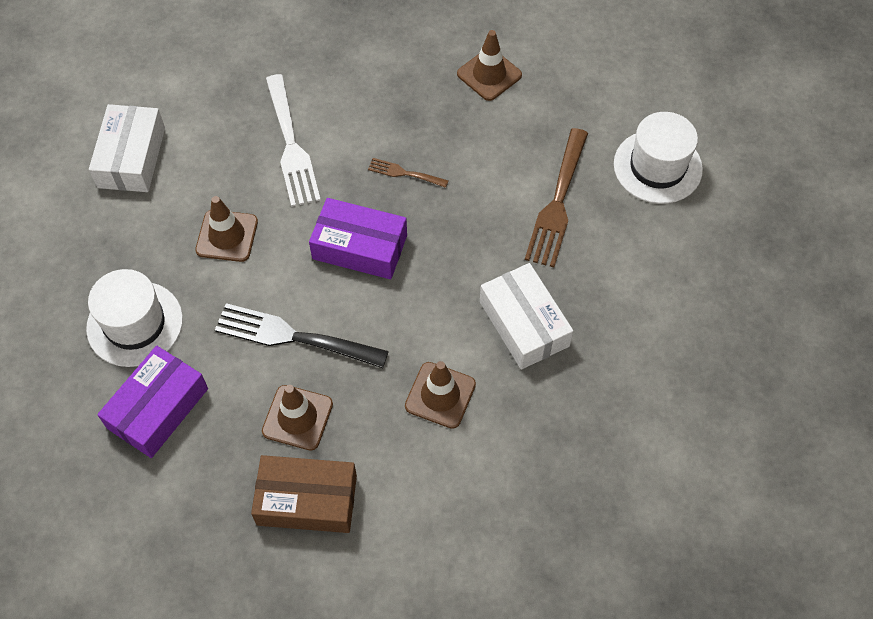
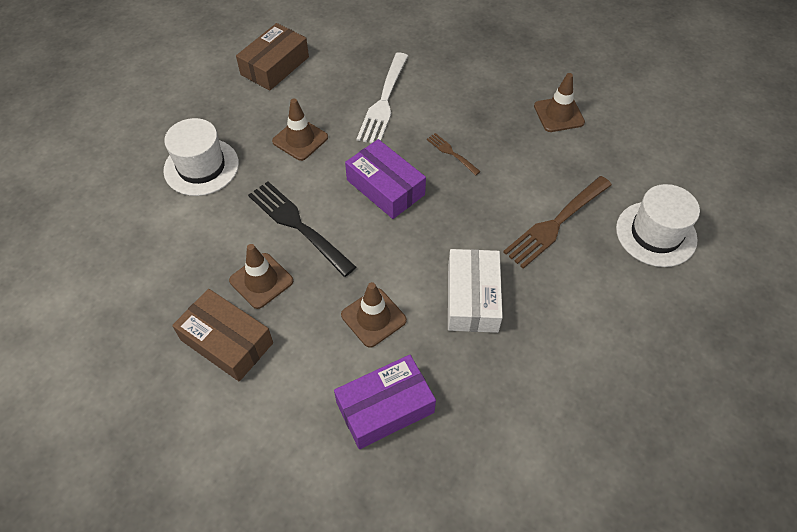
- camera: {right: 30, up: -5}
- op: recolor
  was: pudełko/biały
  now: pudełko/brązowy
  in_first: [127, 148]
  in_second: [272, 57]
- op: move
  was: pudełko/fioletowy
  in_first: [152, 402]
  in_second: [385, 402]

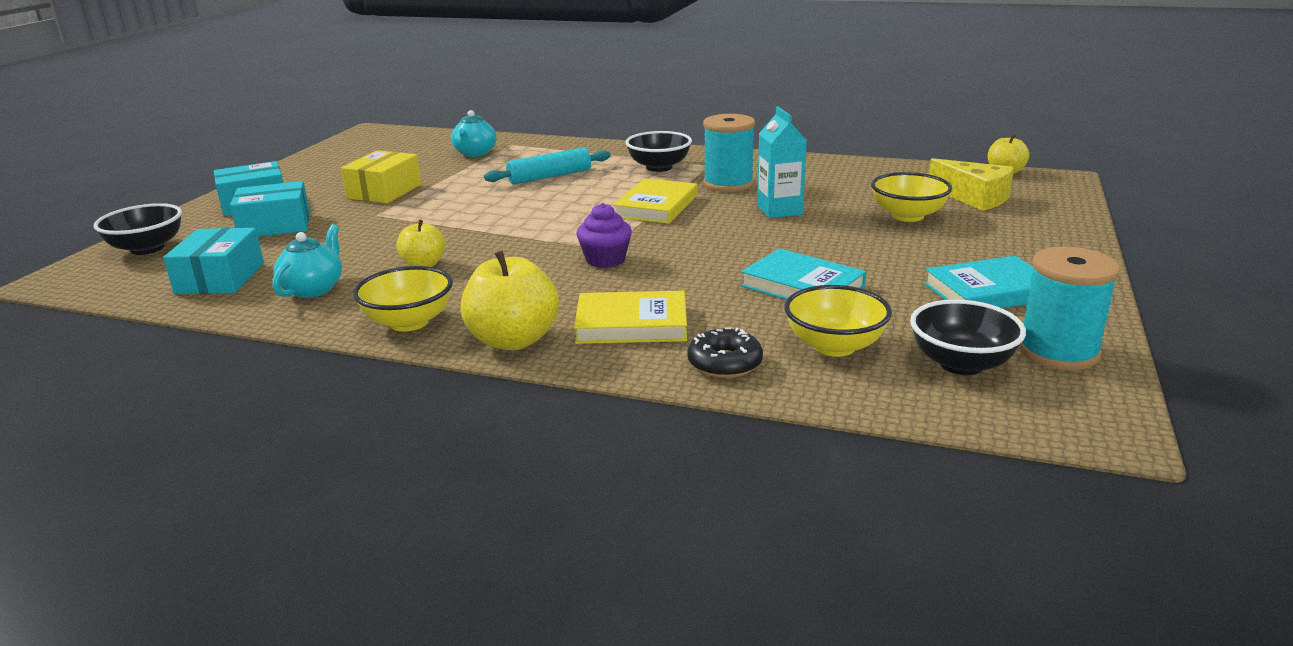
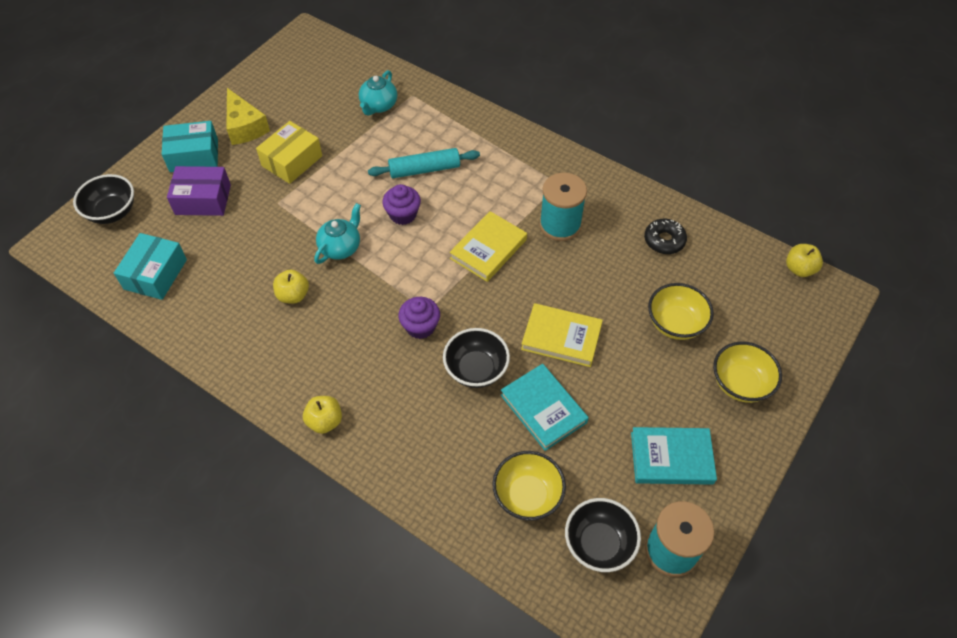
- camera: {right: 15, up: 30}
- op: recolor
  was: pudełko/turkusowy
  now: pudełko/fioletowy
  in_first: [270, 209]
  in_second: [199, 191]
- op: move
  was: imbryk/turkusowy
  in_first: [307, 261]
  in_second: [337, 233]
- op: move
  was: miska/żółty
  in_first: [403, 298]
  in_second: [747, 372]
- op: resize
  was: jabłko/żółty
  in_first: [510, 300]
  in_second: [322, 415]
  ratio: 0.59
- op: move
  was: książka/żółty
  in_first: [630, 317]
  in_second: [562, 335]
- op: move
  was: miska/czarny
  in_first: [658, 151]
  in_second: [476, 358]
- op: move
  was: donut/czarny
  in_first: [725, 352]
  in_second: [665, 236]
- op: delete
  was: karton mleka/turkusowy
  in_first: [782, 162]
- op: move
  was: ser/żółty
  in_first: [971, 184]
  in_second: [248, 116]
- op: insert
  now: muffinka/fioletowy
  in_second: [401, 204]

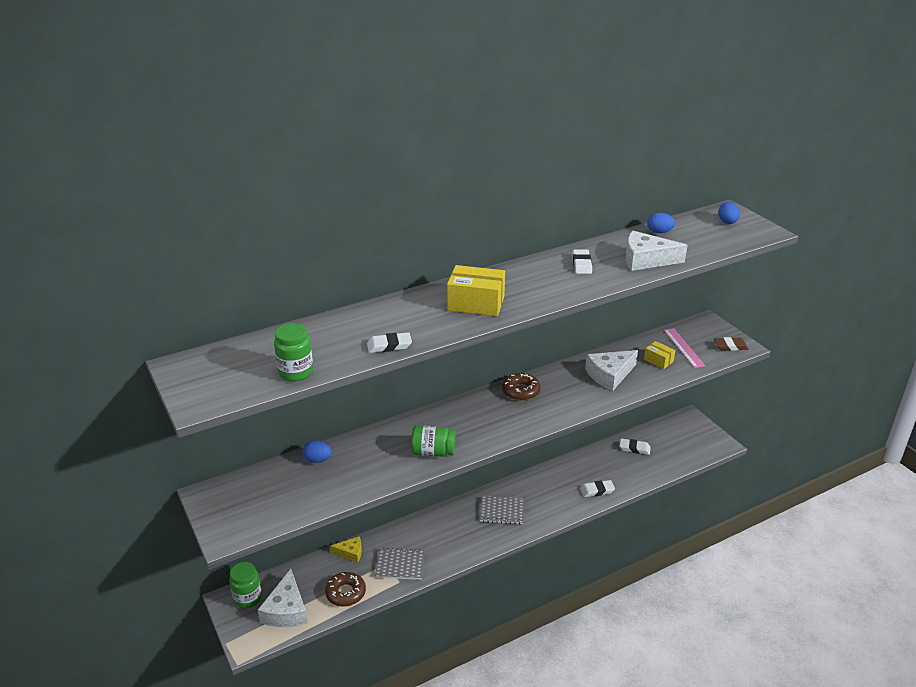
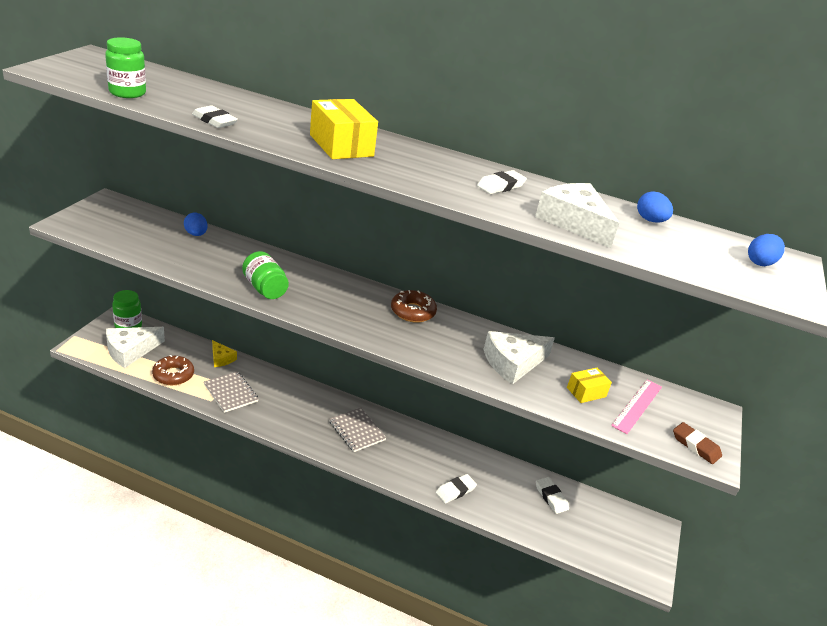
- camera: {right: 45, up: 0}
- op: rotate
  was: gumka do mazania/biały
  in_first: [597, 488]
  in_second: [456, 489]
  clockwise: -75
- op: rotate
  was: ser/biały
  in_first: [611, 370]
  in_second: [519, 357]
  clockwise: -45
- op: rotate
  was: pudełko/żółty
  in_first: [659, 355]
  in_second: [589, 385]
  clockwise: 60

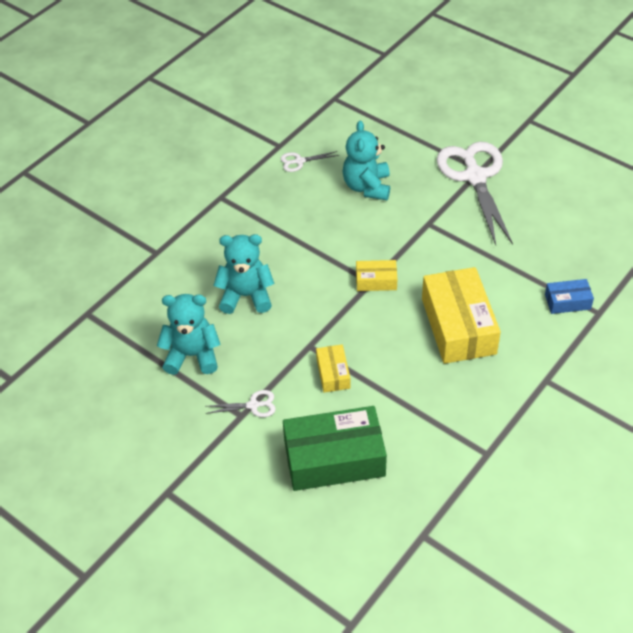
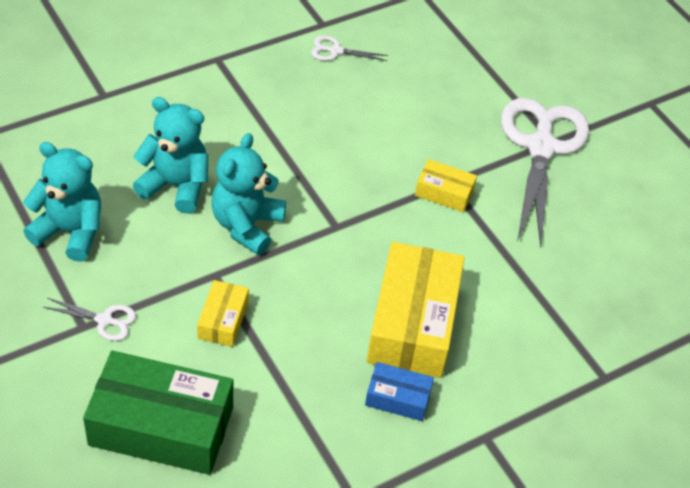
- camera: {right: 15, up: 0}
- op: move
  was: miś/turkusowy
  in_first: [366, 160]
  in_second: [249, 194]
- op: move
  was: pudełko/żółty
  in_first: [376, 275]
  in_second: [446, 185]
- op: move
  was: pudełko/niebieski
  in_first: [569, 296]
  in_second: [399, 391]

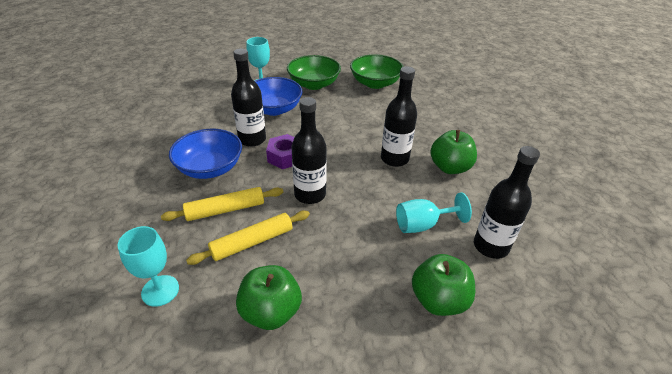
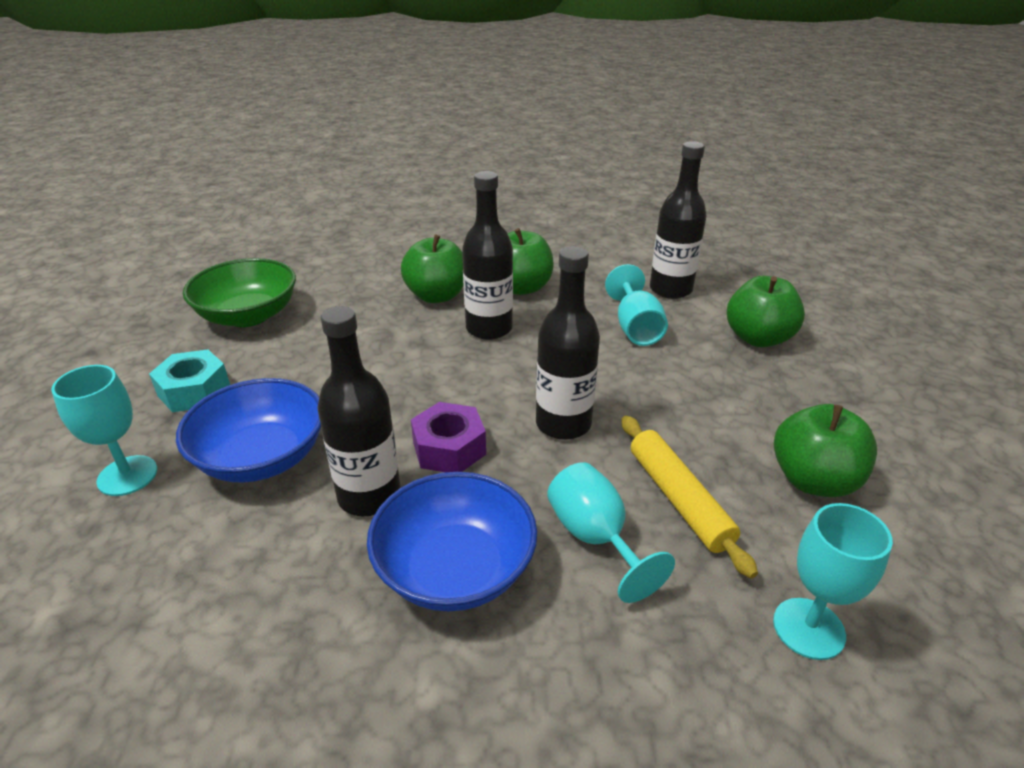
- camera: {right: -80, up: -5}
- op: replace
  was: wałek do ciasta/żółty
  now: kielich/turkusowy
  in_first: [222, 204]
  in_second: [611, 532]
- op: replace
  was: miska/zielony
  now: nakrętka/turkusowy
  in_first: [314, 72]
  in_second: [189, 380]
- op: insert
  now: jabłko/zielony
  in_second: [432, 269]

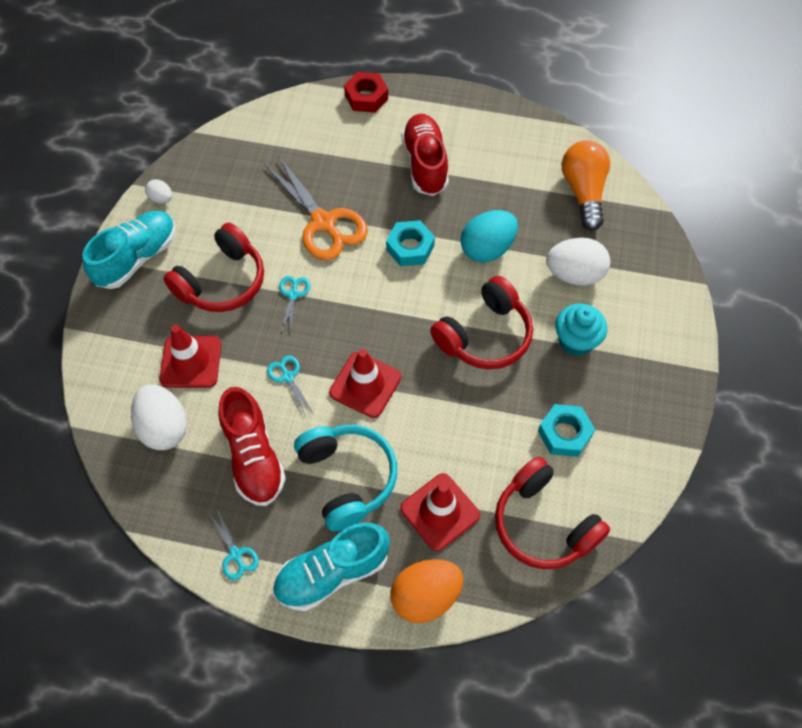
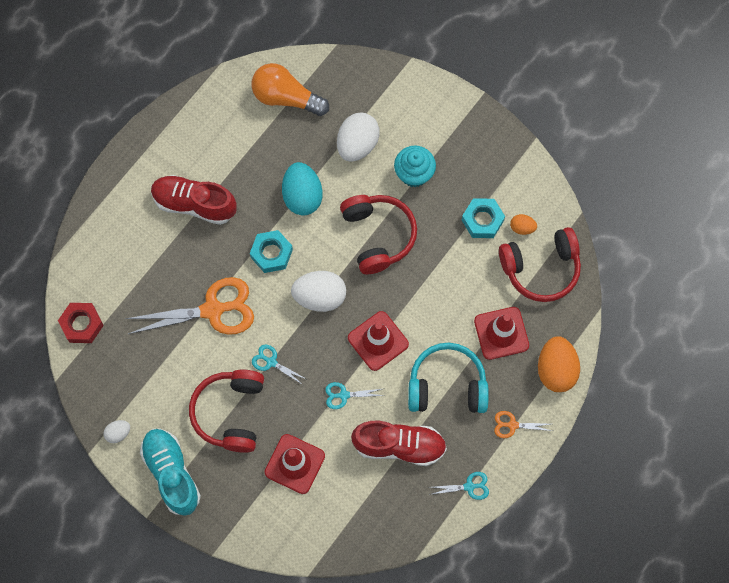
- camera: {right: -65, up: 10}
- op: move
  was: jajko/biały
  in_first: [159, 417]
  in_second: [318, 291]
- op: rotate
  was: słuchawki/czerwony
  in_first: [213, 267]
  in_second: [226, 411]
  clockwise: -150
- op: replace
  was: but/turkusowy
  now: nożyczki/pomarańczowy
  in_first: [331, 566]
  in_second: [523, 424]
- op: move
  was: nakrętka/czerwony
  in_first: [366, 92]
  in_second: [81, 323]
- op: insert
  now: jajko/pomarańczowy
  in_second: [523, 224]

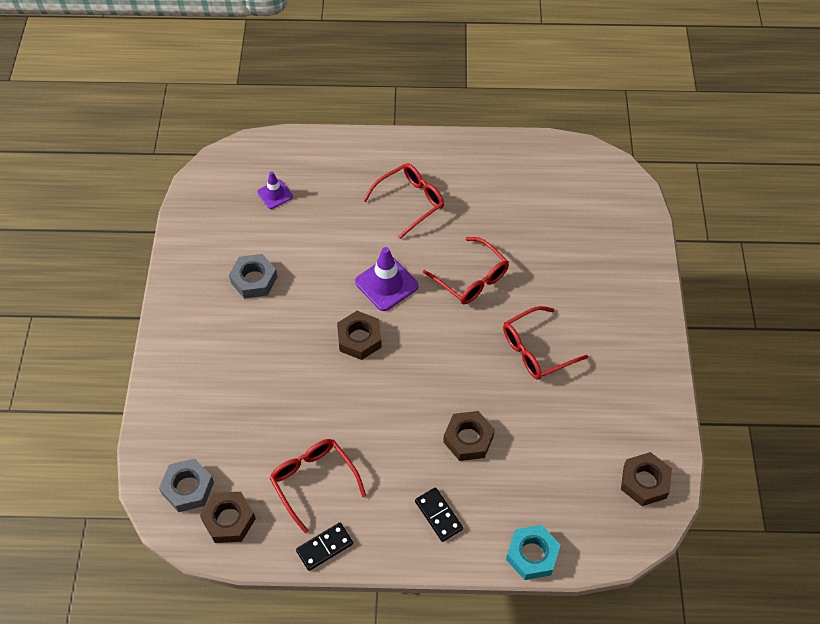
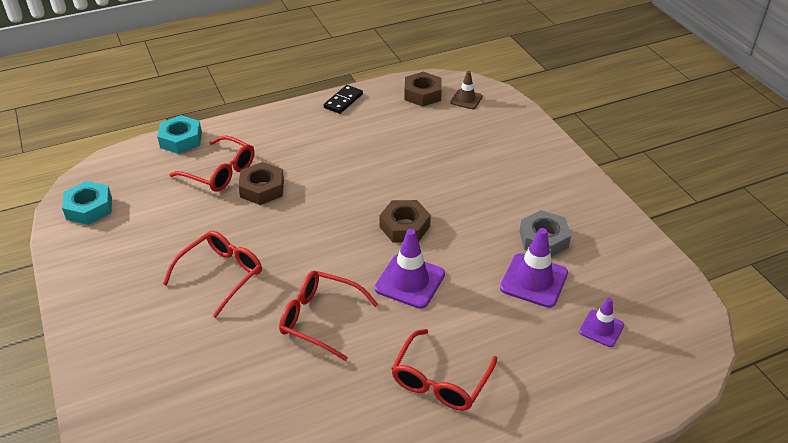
- camera: {right: 155, up: -15}
- op: replace
  was: nakrętka/szary
  now: pachołek/brązowy
  in_first: [186, 485]
  in_second: [466, 90]
- op: move
  was: okulary/czerwony
  in_first: [317, 486]
  in_second: [211, 164]
- op: delete
  was: kostka domina/czarny
  in_first: [439, 514]
- op: recolor
  was: nakrętka/brązowy
  now: nakrętka/turkusowy
  in_first: [646, 479]
  in_second: [87, 203]
- op: insert
  now: pachołek/fioletowy
  in_second: [534, 268]

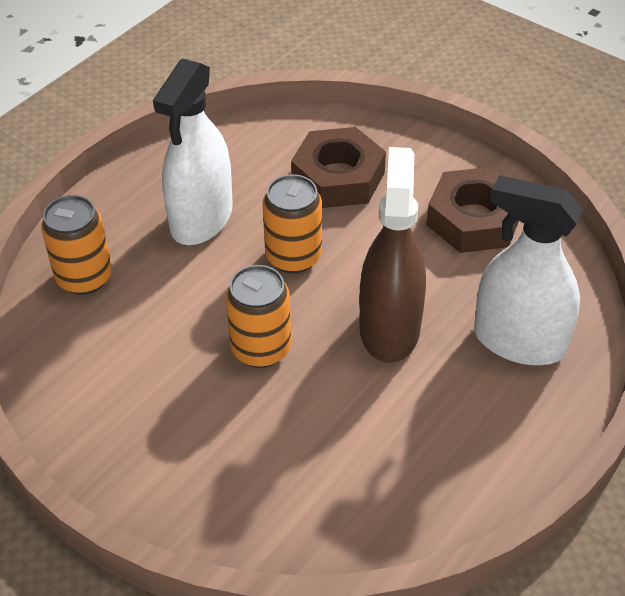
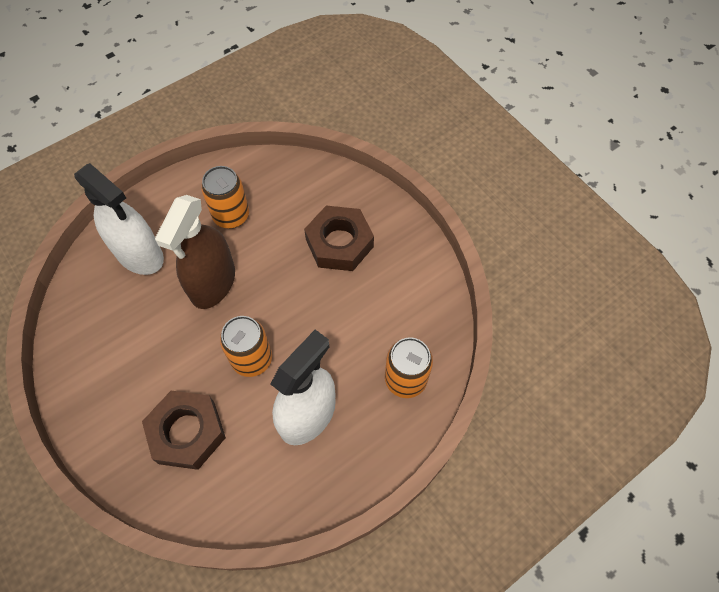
- camera: {right: -165, up: 15}
- op: move
  was: puszka/pomarańczowy
  in_first: [258, 316]
  in_second: [225, 197]
- op: move
  was: nakrętka/brązowy
  in_first: [472, 210]
  in_second: [339, 238]

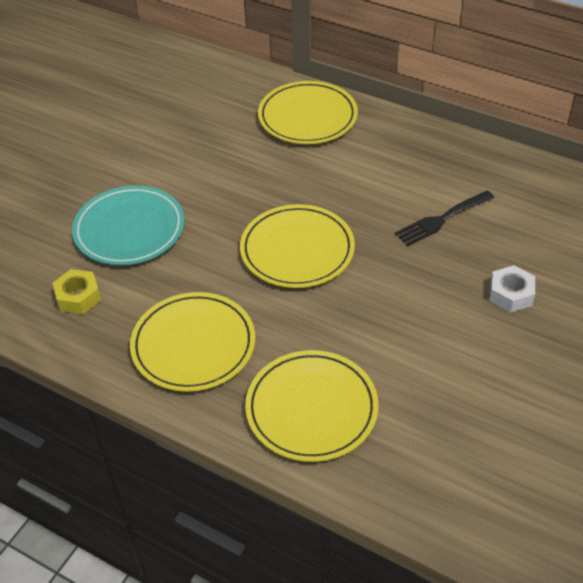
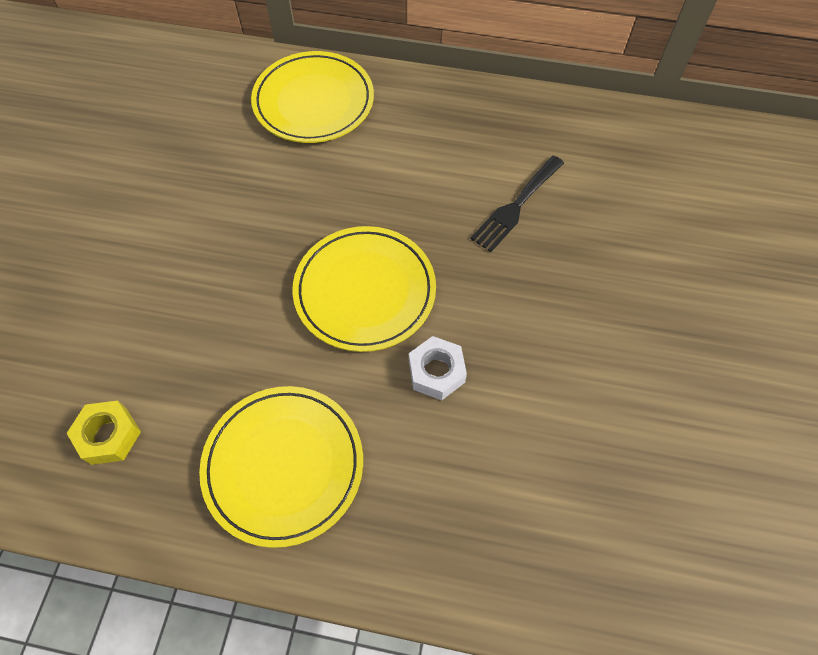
- camera: {right: -20, up: 15}
- op: delete
  was: talerz/turkusowy
  in_first: [128, 225]
- op: delete
  was: talerz/żółty
  in_first: [312, 406]
- op: move
  was: nakrętka/biały
  in_first: [512, 289]
  in_second: [438, 368]

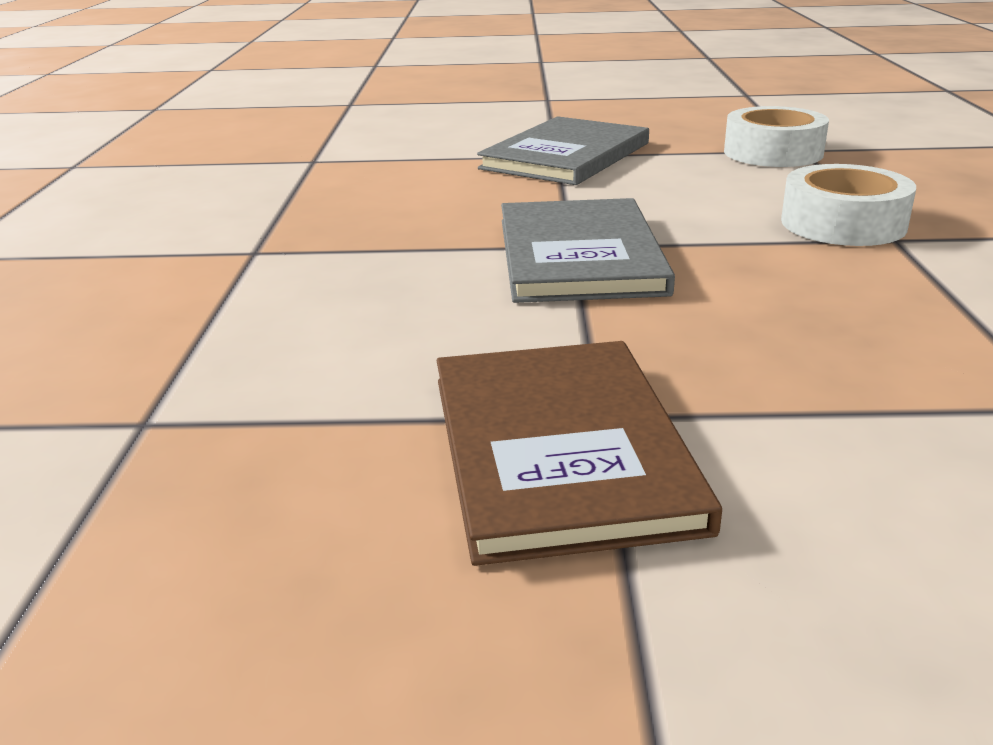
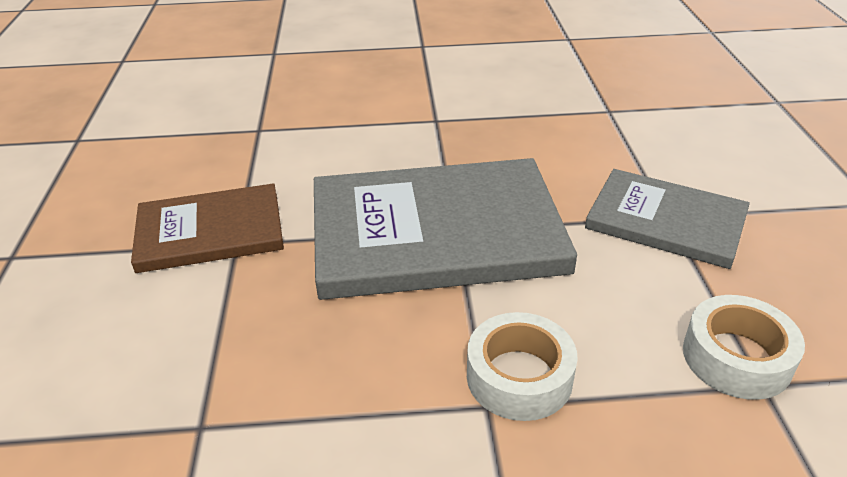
- camera: {right: 85, up: 10}
- op: resize
  was: książka/szary
  in_first: [588, 250]
  in_second: [445, 229]
  ratio: 1.69

